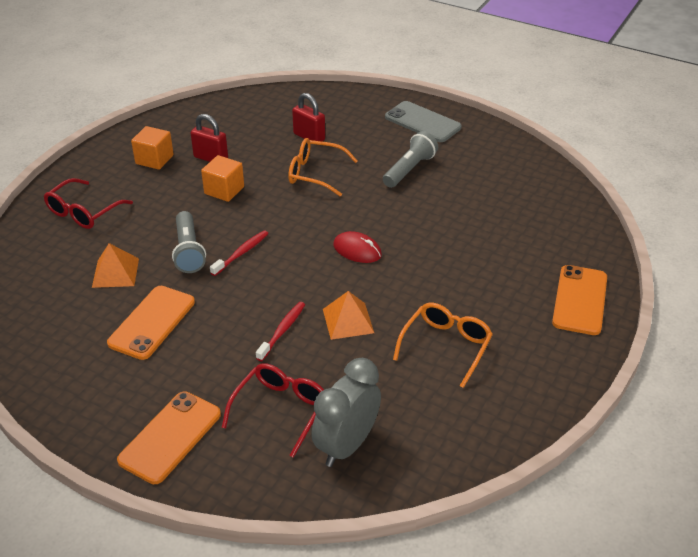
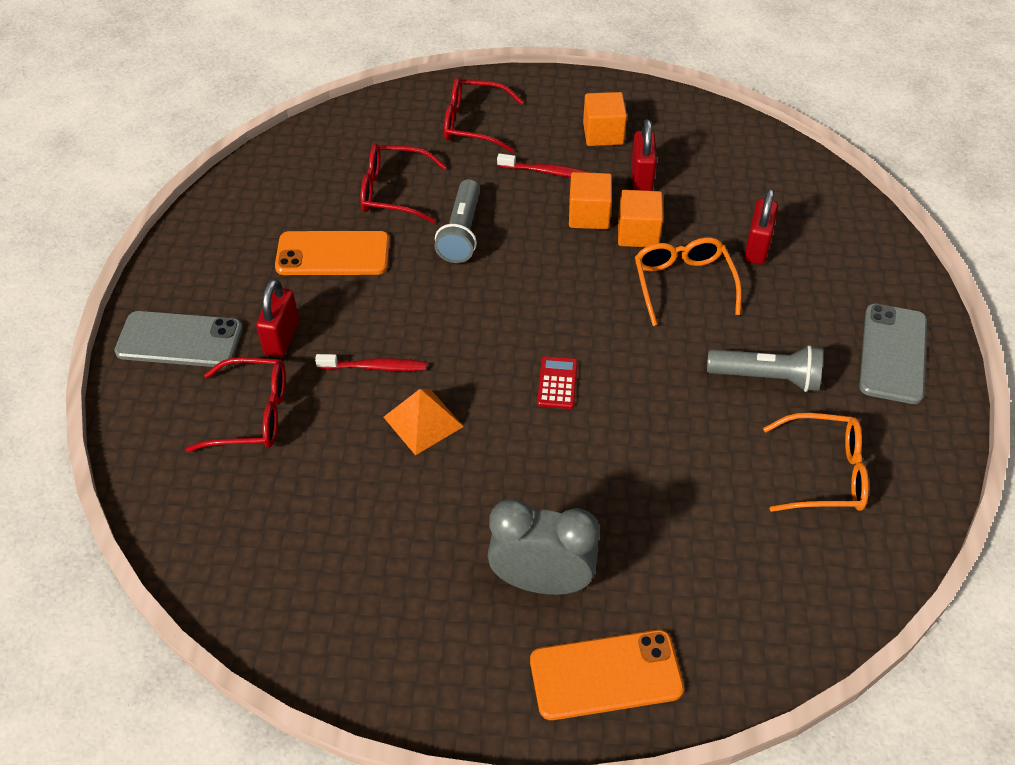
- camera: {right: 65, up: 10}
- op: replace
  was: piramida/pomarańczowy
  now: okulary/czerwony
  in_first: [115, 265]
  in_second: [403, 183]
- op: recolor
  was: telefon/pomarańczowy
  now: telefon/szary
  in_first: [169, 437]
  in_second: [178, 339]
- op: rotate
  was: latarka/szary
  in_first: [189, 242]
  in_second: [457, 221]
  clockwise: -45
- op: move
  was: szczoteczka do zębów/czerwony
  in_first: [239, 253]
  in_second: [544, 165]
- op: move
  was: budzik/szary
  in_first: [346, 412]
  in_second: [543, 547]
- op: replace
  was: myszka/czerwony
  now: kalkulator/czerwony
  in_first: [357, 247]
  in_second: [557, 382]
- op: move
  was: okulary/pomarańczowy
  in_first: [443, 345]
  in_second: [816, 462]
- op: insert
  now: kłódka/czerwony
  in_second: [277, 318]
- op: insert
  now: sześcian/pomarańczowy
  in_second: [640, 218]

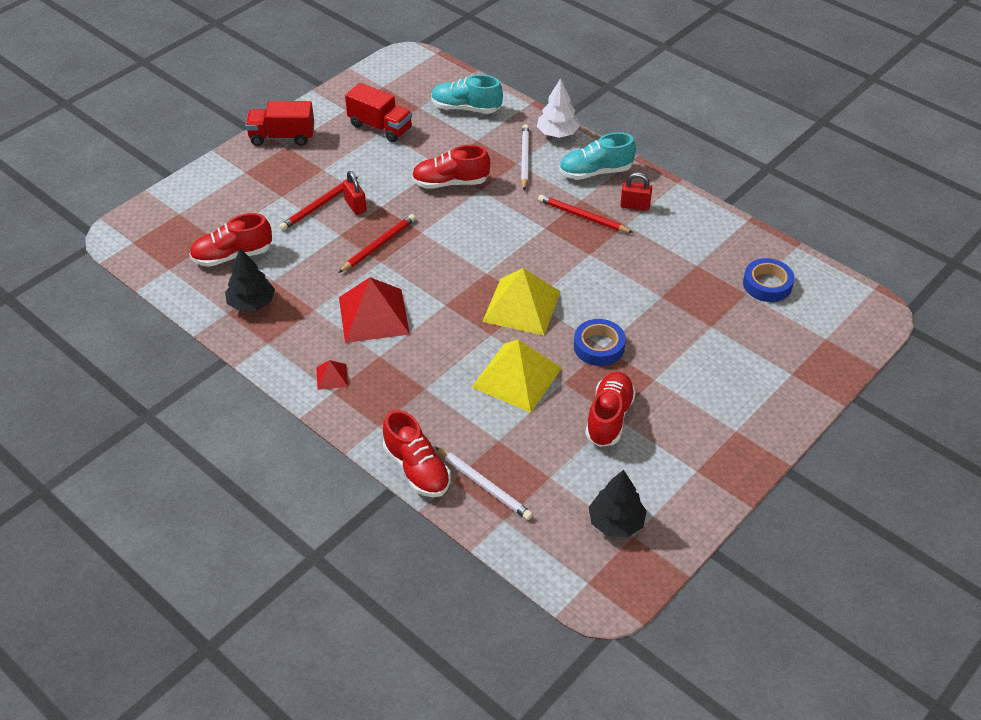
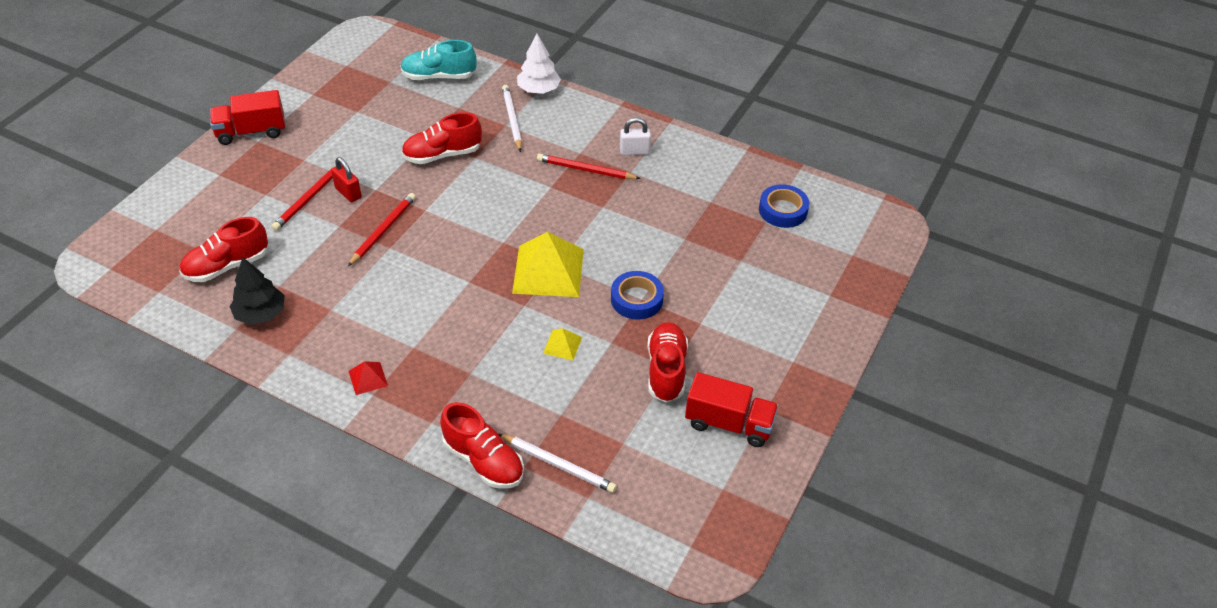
- camera: {right: -15, up: 0}
- op: delete
  was: piramida/czerwony
  in_first: [374, 310]
- op: move
  was: ciężarówka/czerwony
  in_first: [378, 112]
  in_second: [732, 409]
- op: resize
  was: piramida/żółty
  in_first: [517, 376]
  in_second: [562, 344]
  ratio: 0.45
- op: delete
  was: but/turkusowy
  in_first: [597, 156]
- op: delete
  was: drzewko/czarny
  in_first: [617, 504]
- op: recolor
  was: kłódka/czerwony
  now: kłódka/biały
  in_first: [636, 192]
  in_second: [635, 136]

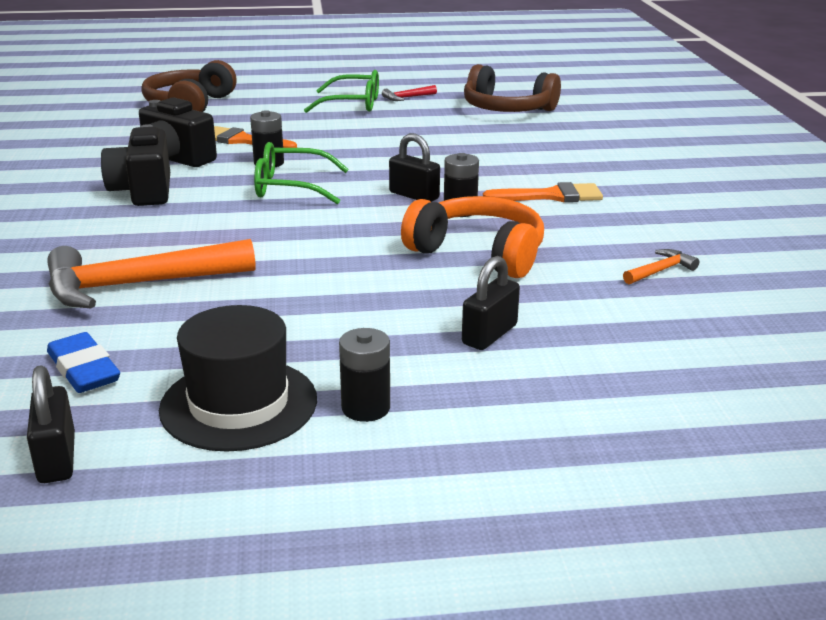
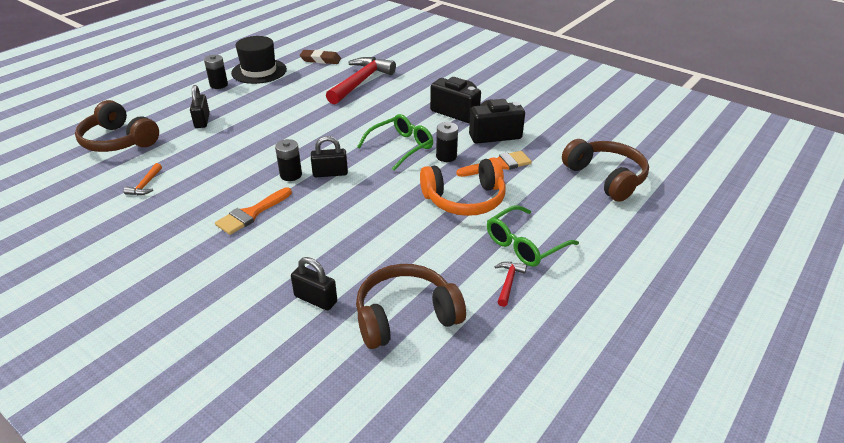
- camera: {right: 135, up: 10}
- op: move
  was: kłódka/czarny
  in_first: [51, 424]
  in_second: [314, 284]
- op: recolor
  was: młotek/pomarańczowy
  now: młotek/czerwony
  in_first: [151, 273]
  in_second: [361, 80]
- op: recolor
  was: gumka do mazania/niebieski
  now: gumka do mazania/brązowy
  in_first: [83, 362]
  in_second: [320, 57]
- op: move
  was: słuchawki/pomarańczowy
  in_first: [472, 237]
  in_second: [463, 187]
- op: insert
  now: słuchawki/brązowy
  in_second: [117, 126]

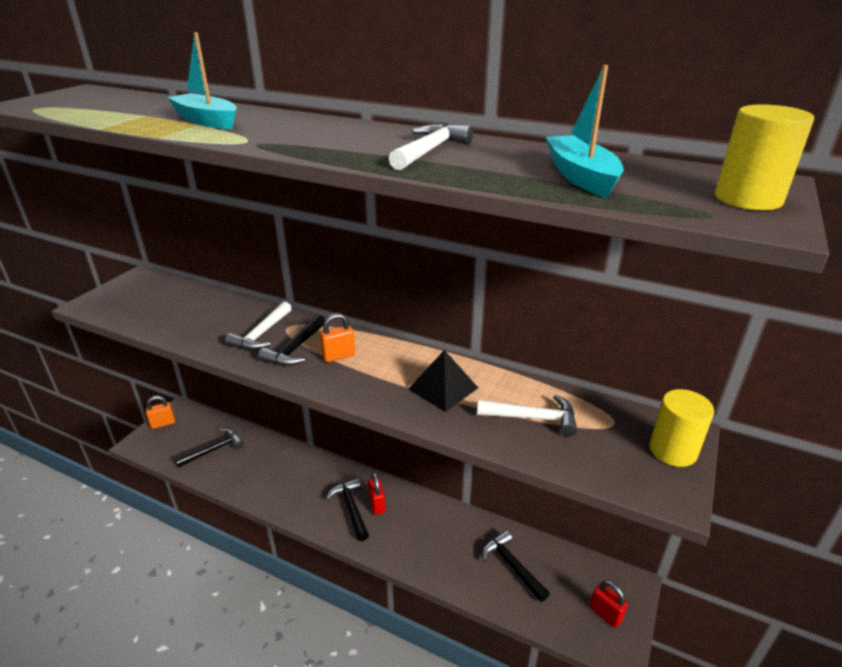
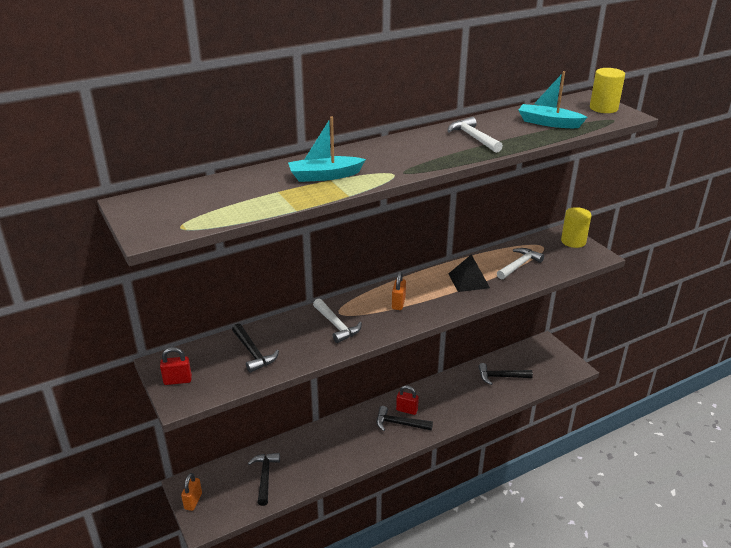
- camera: {right: -55, up: 0}
- op: move
  was: młotek/czarny
  in_first: [291, 340]
  in_second: [255, 348]
- op: move
  was: kłódka/czerwony
  in_first: [609, 604]
  in_second: [176, 366]

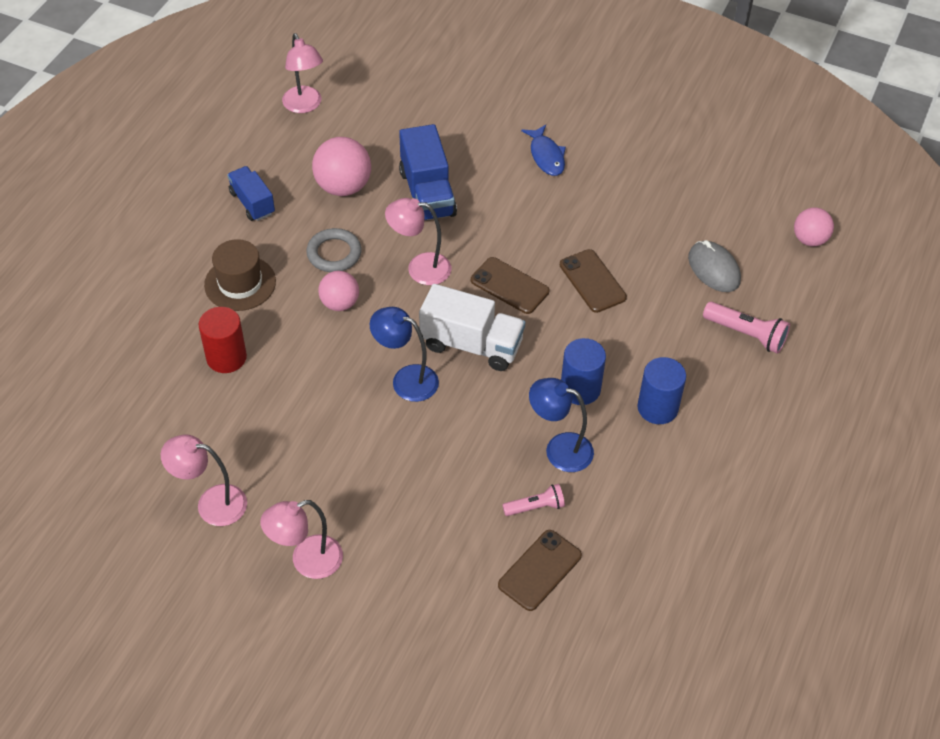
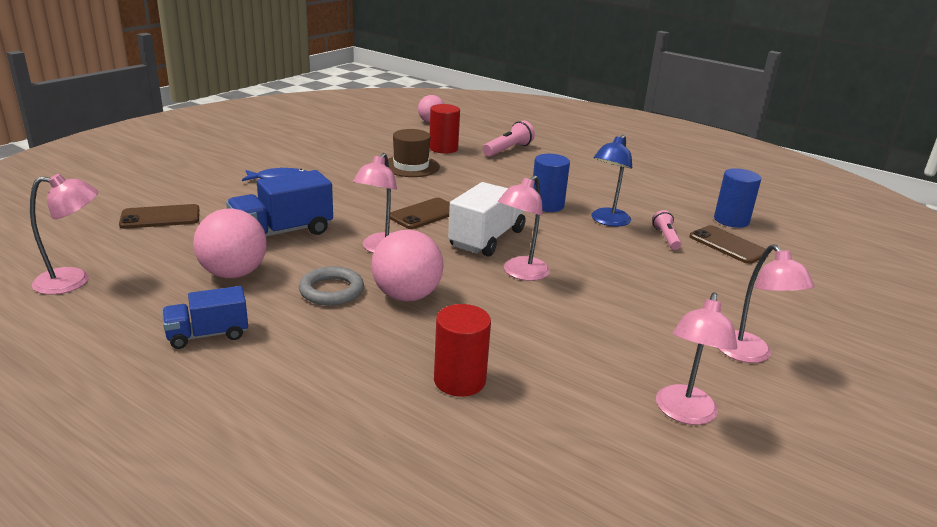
- camera: {right: -80, up: -25}
- op: move
  was: kapelusz/brązowy
  in_first: [240, 275]
  in_second: [414, 153]
- op: resize
  was: piłka/różowy
  in_first: [338, 291]
  in_second: [407, 266]
  ratio: 1.54
- op: recolor
  was: lampka/niebieski
  now: lampka/różowy
  in_first: [404, 354]
  in_second: [524, 228]
- op: rotate
  was: ciężarówka/niebieski
  in_first: [428, 172]
  in_second: [279, 203]
  clockwise: 150
- op: move
  was: telefon/brązowy
  in_first: [593, 281]
  in_second: [159, 216]
- op: move
  was: walec/niebieski
  in_first: [662, 390]
  in_second: [737, 198]
- op: replace
  was: myszka/szary
  now: walec/czerwony
  in_first: [714, 266]
  in_second: [445, 128]

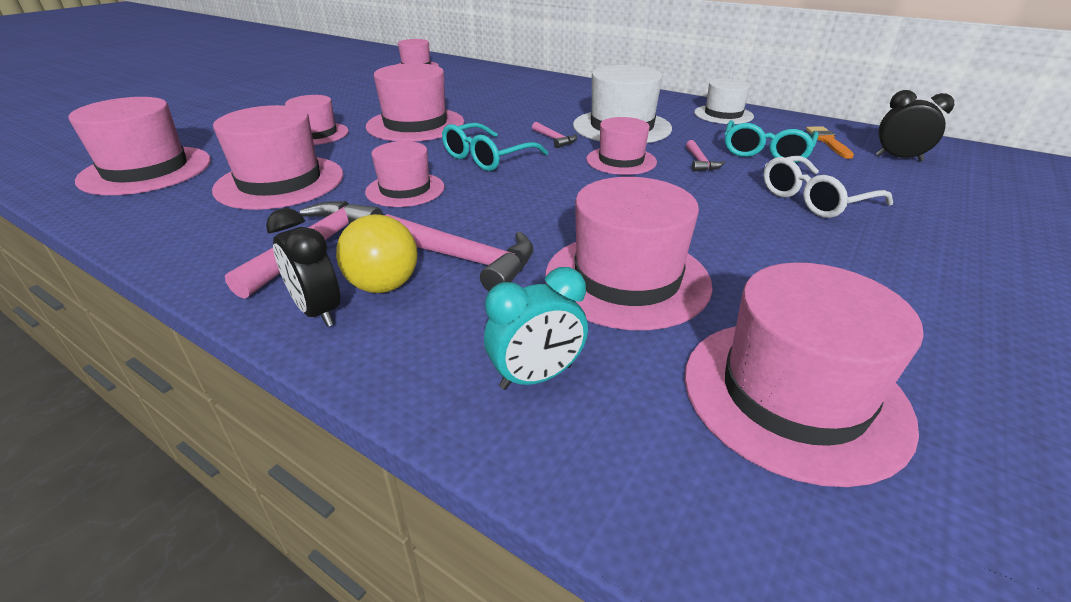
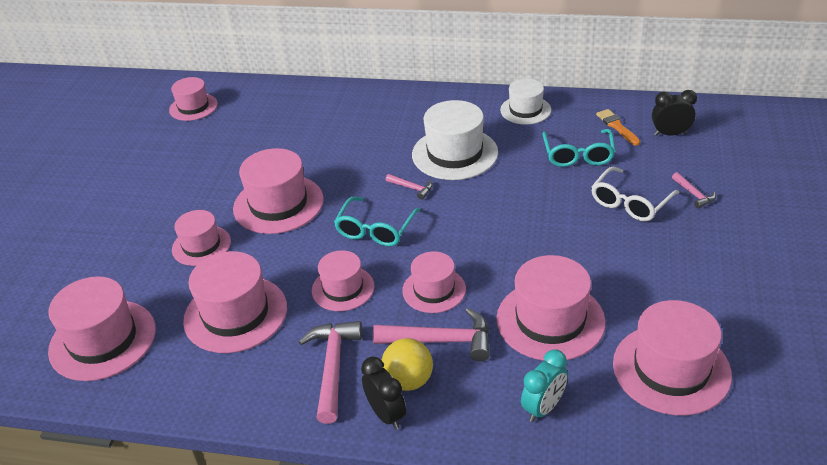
- camera: {right: -20, up: 5}
- op: rotate
  was: budzik/czarny
  in_first: [303, 267]
  in_second: [383, 393]
  clockwise: -150
- op: move
  was: kapelusz/różowy
  in_first: [621, 146]
  in_second: [434, 282]
- op: move
  was: młotek/różowy
  in_first: [705, 155]
  in_second: [694, 190]

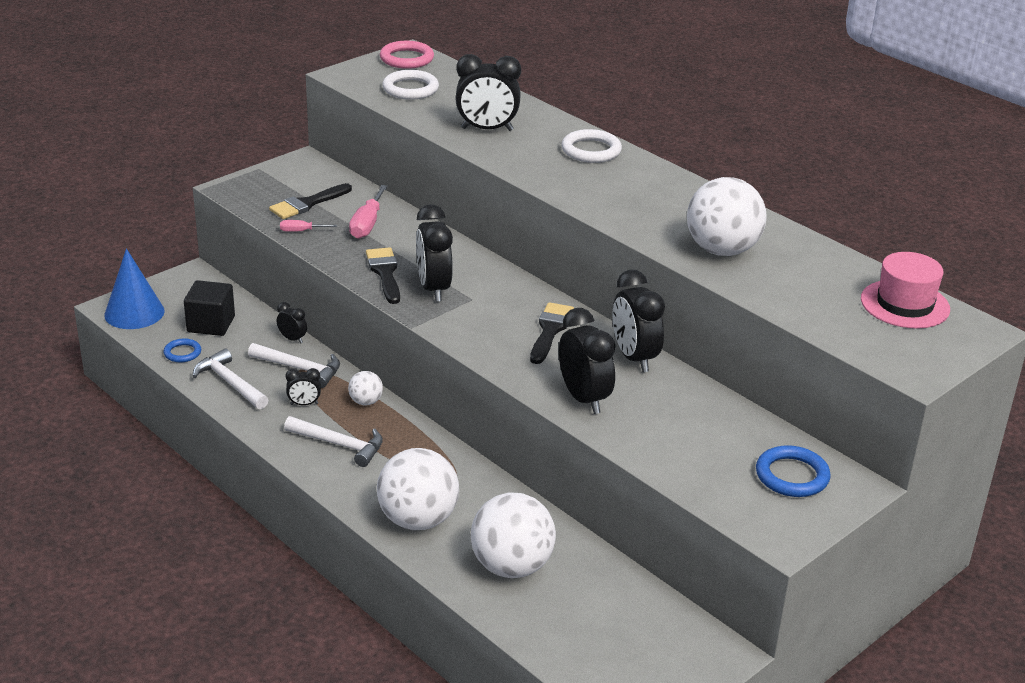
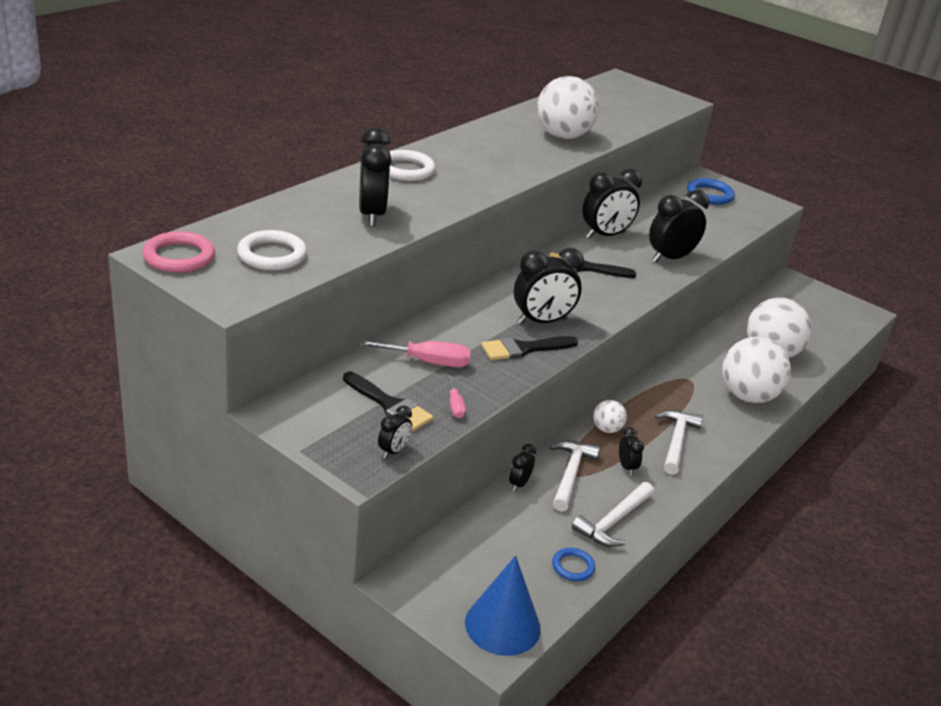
- camera: {right: -100, up: 0}
- op: delete
  was: sześcian/czarny
  in_first: [209, 308]
- op: delete
  was: kapelusz/różowy
  in_first: [905, 290]
- op: insert
  now: budzik/czarny
  in_second: [395, 432]

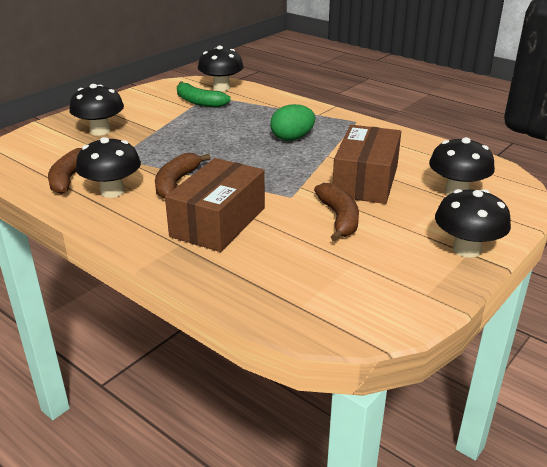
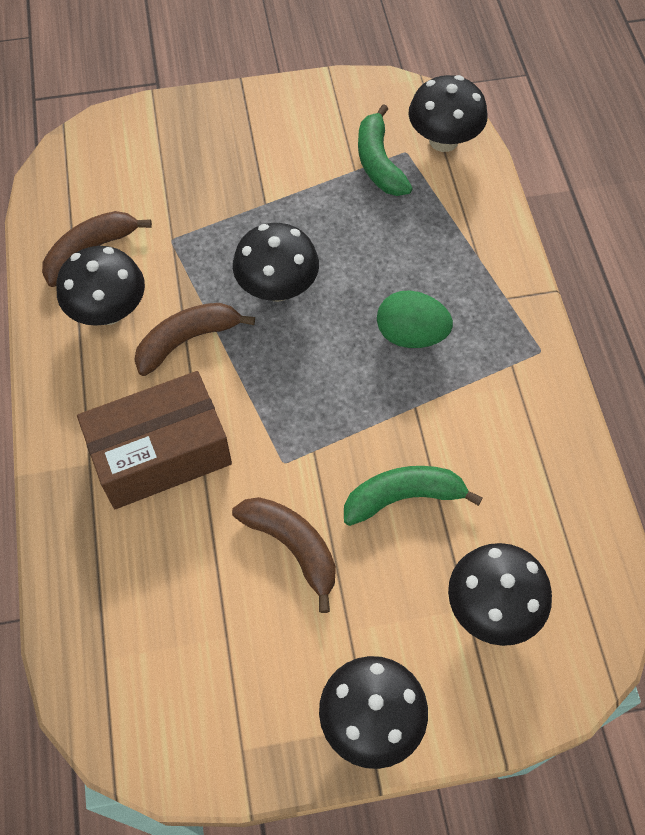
- camera: {right: 40, up: 30}
- op: move
  was: grzyb/czarny
  in_first: [96, 110]
  in_second: [276, 262]
- op: rotate
  was: banan/brązowy
  in_first: [336, 212]
  in_second: [284, 555]
  clockwise: -75
- op: replace
  was: pudełko/brązowy
  now: banan/zielony
  in_first: [367, 164]
  in_second: [413, 496]

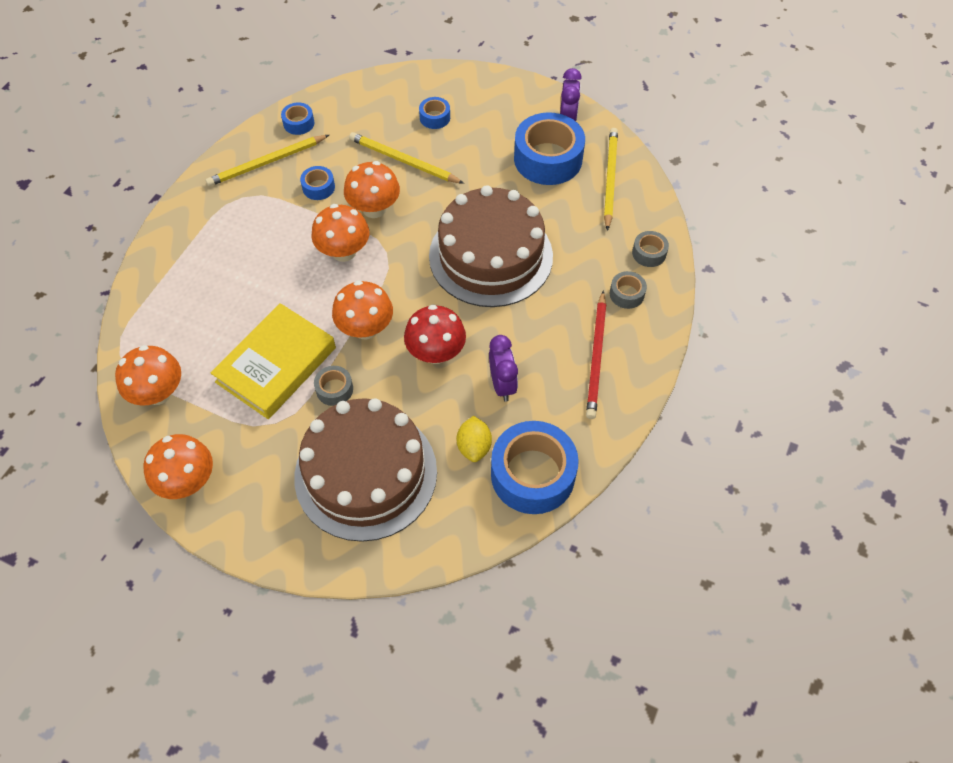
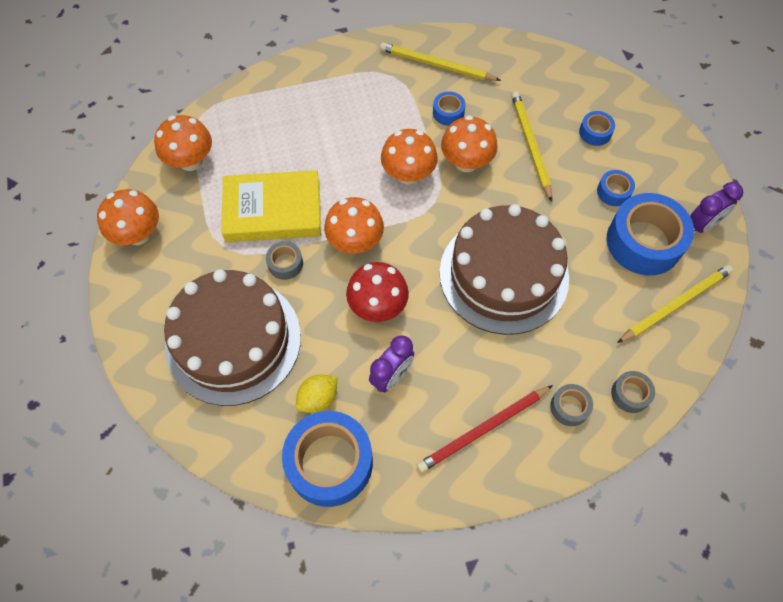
- camera: {right: 50, up: 5}
- op: move
  was: taśma klejąca/niebieski
  in_first: [297, 118]
  in_second: [616, 188]

